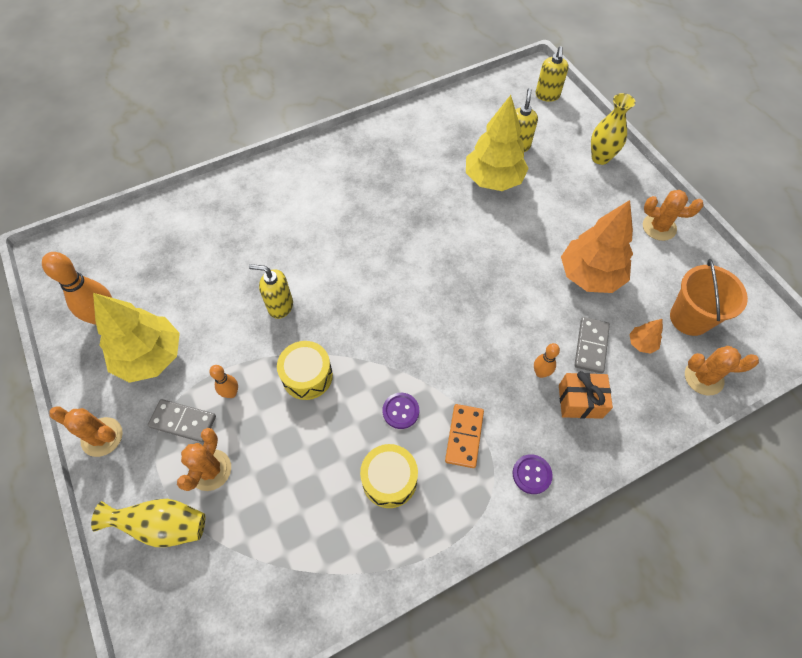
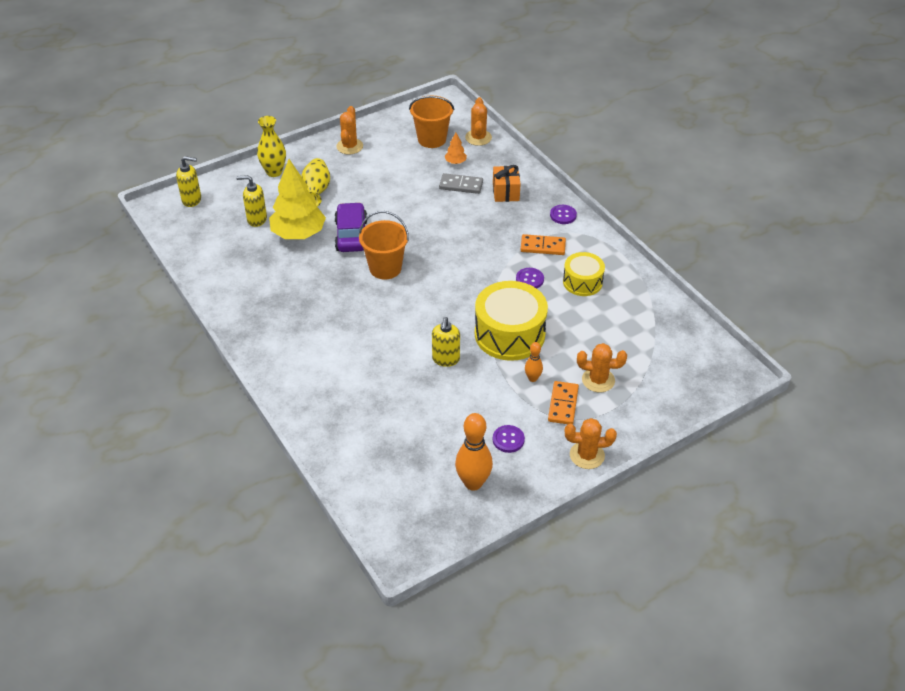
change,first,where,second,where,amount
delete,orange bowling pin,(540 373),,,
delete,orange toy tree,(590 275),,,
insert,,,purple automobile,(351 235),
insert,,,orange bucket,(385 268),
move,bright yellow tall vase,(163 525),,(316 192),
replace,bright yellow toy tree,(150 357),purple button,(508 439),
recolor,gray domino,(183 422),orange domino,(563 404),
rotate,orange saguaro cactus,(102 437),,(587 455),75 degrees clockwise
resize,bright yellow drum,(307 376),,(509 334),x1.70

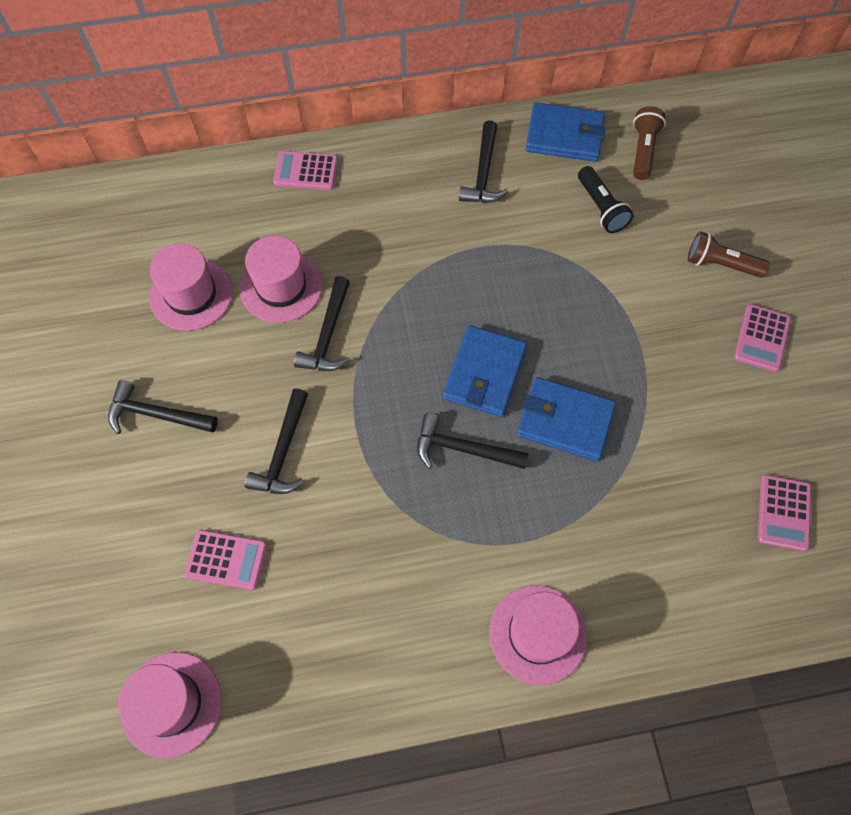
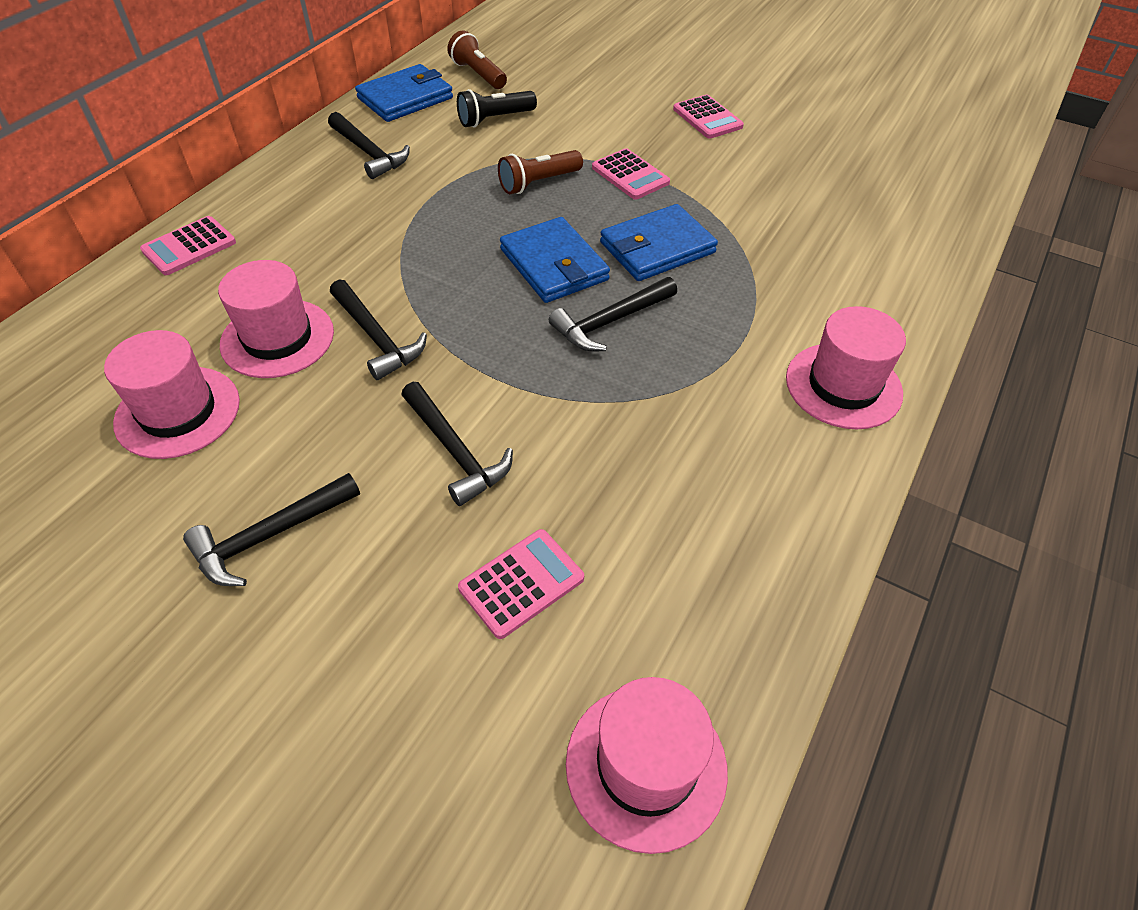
change,first,where,second,where,amount
move,dark brown torch,(720 264),,(538 183),
move,rosy calculator,(783 513),,(630 175),
rotate,ebony torch,(601 208),,(495 119),135 degrees clockwise

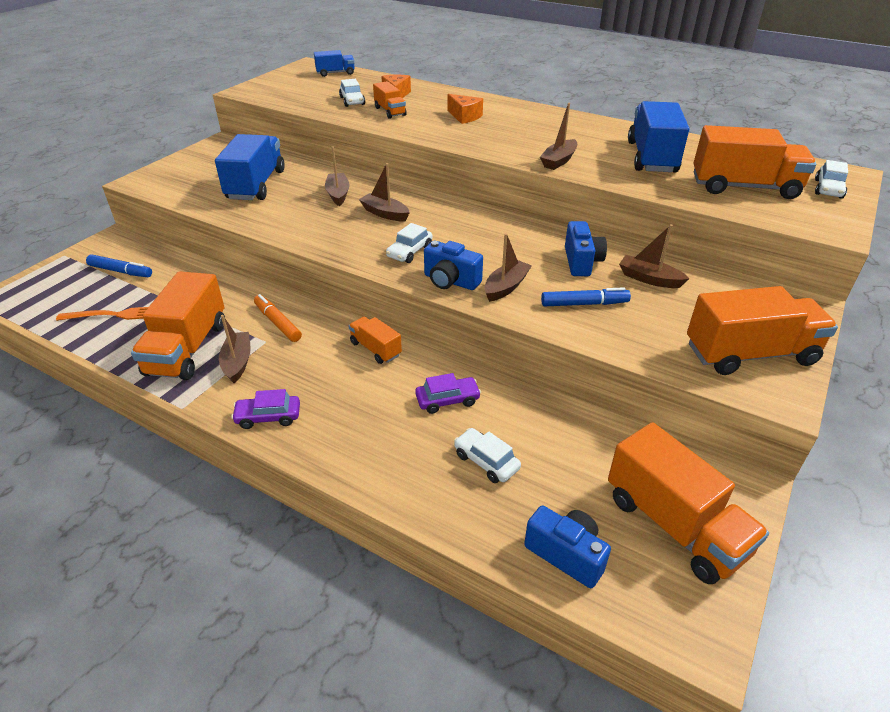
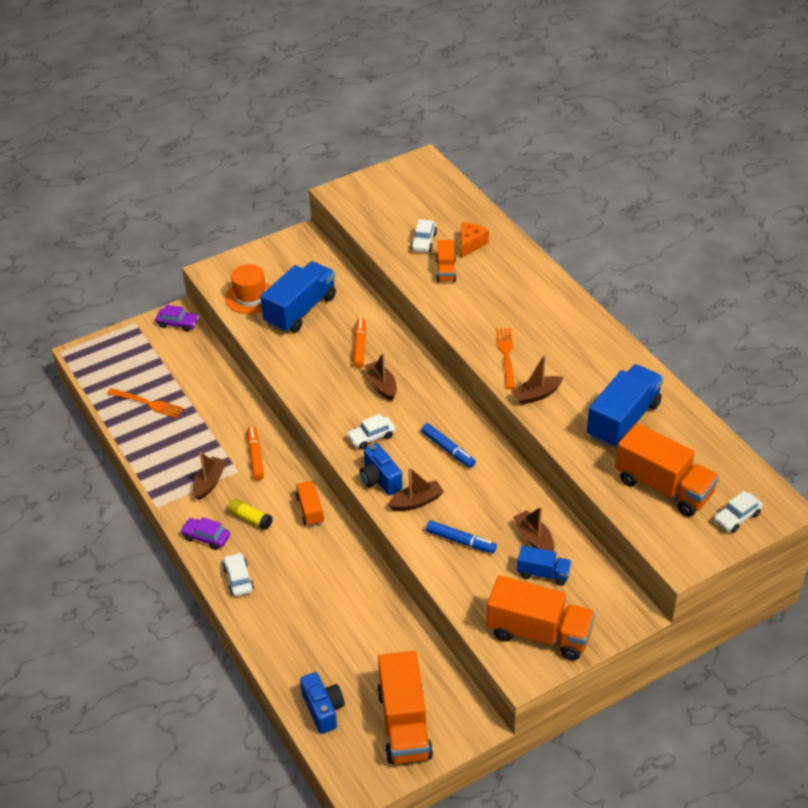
change,first,where,second,where,amount
delete,orange lorry,(188 349),,,
delete,orange piece of cheese,(464 117),,,
delete,cobalt compact camera,(581 262),,,
insert,,,orange tall hat,(250 297),
insert,,,bright yellow stick of glue,(250 518),
insert,,,orange dinner fork,(506 355),
move,cobalt felt pen,(120 271),,(448 449),
move,cobalt lorry,(335 73),,(543 573),
move,purple automobile,(447 400),,(178 323),
move,snow-white automobile,(486 461),,(238 579),
replace,dark brown sailboat,(338 194),orange felt pen,(359 347),

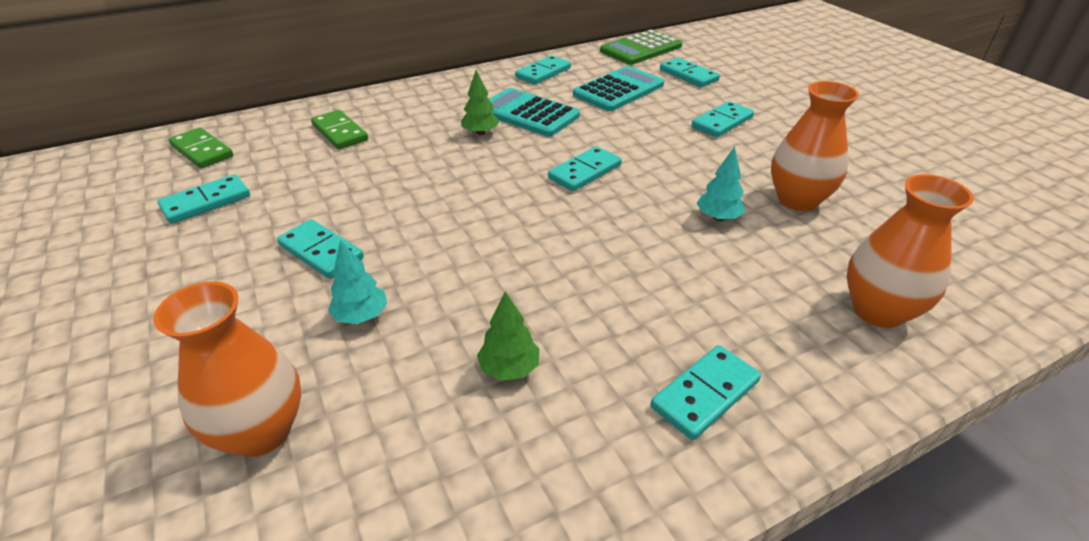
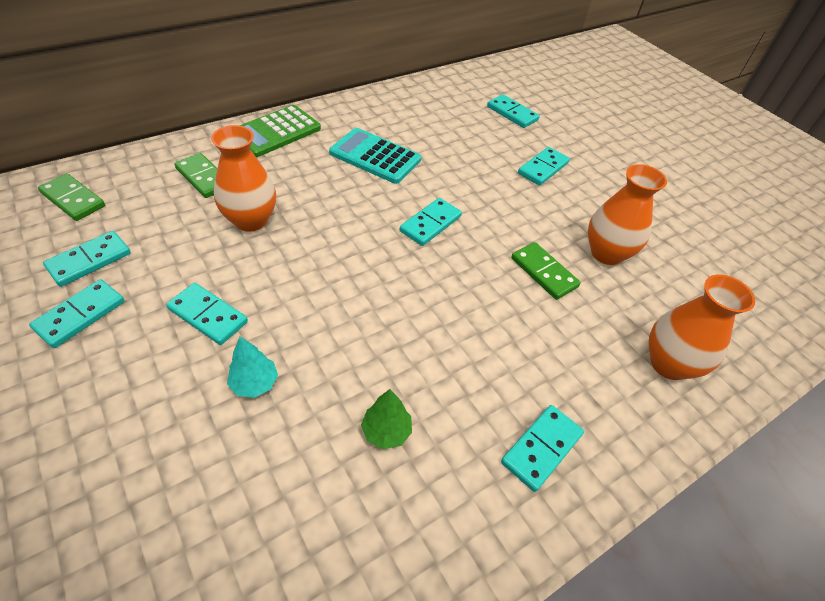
change,first,where,second,where,amount
delete,emerald toy tree,(480 133),,,
delete,teal calculator,(618 90),,,
move,orange tall vase,(261 431),,(251 220),
move,teal domino,(543 73),,(80 315),
move,emerald calculator,(641 49),,(276 132),
replace,teal toy tree,(718 217),emerald domino,(544 272),

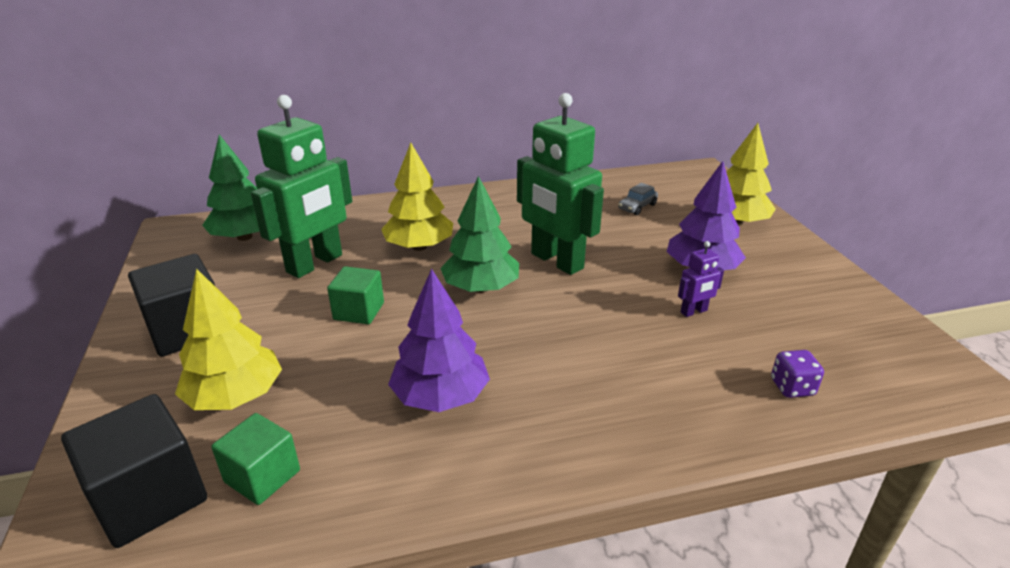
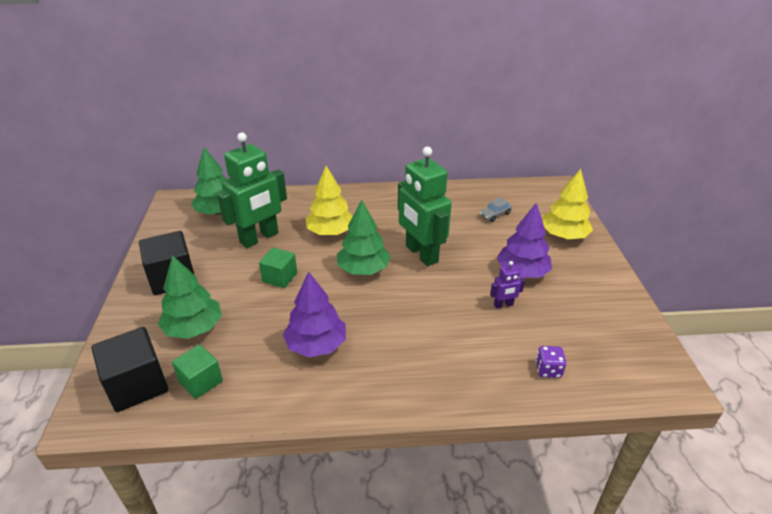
change,first,where,second,where,amount
recolor,bright yellow toy tree,(235 396),emerald toy tree,(194 328),

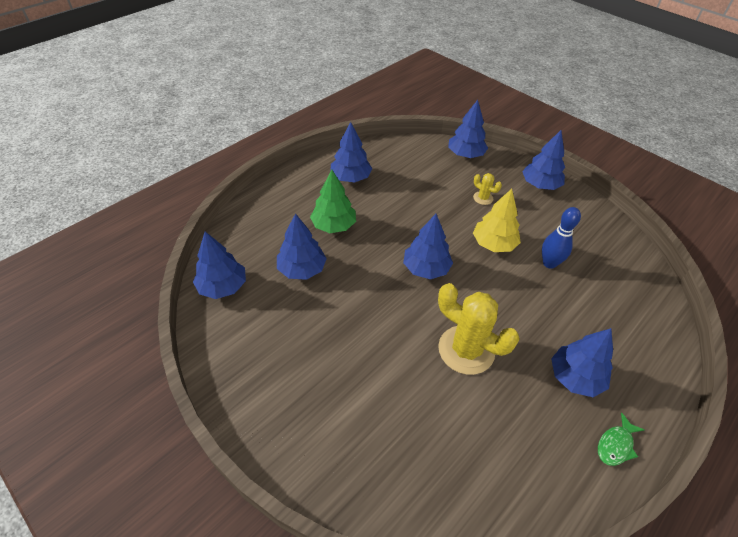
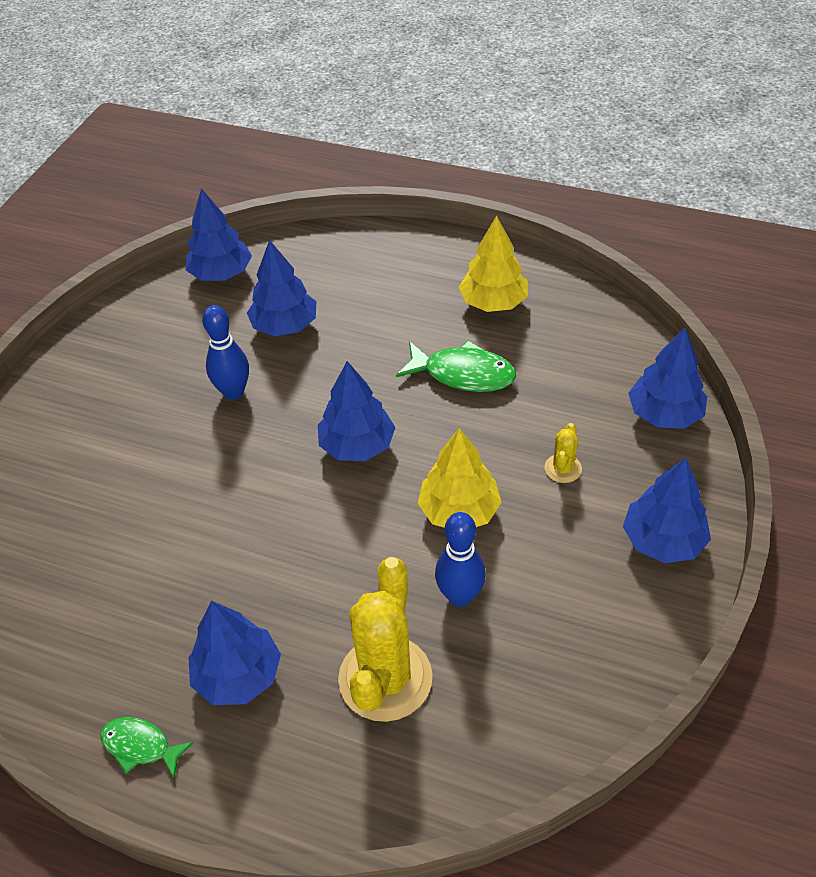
change,first,where,second,where,amount
delete,emerald toy tree,(333 225),,,
insert,,,cobalt bowling pin,(233 392),
insert,,,emerald fish,(463 374),
move,bright yellow saguaro cactus,(466 350),,(385 678),
recolor,cobalt toy tree,(351 178),bright yellow toy tree,(493 303),

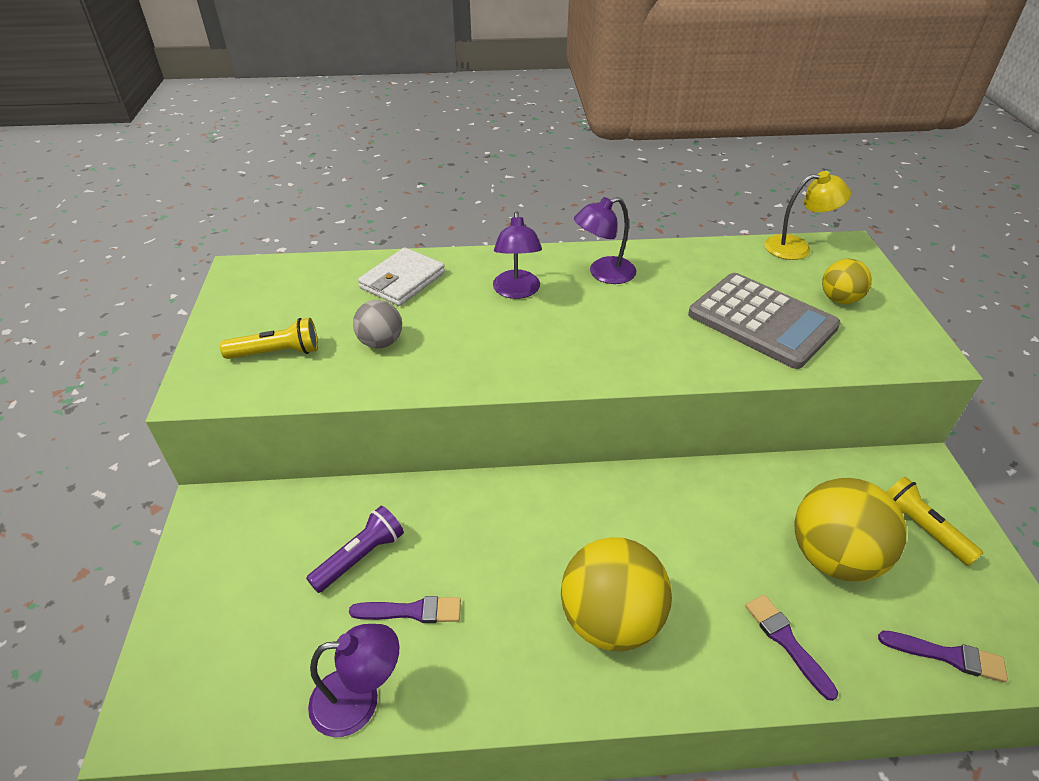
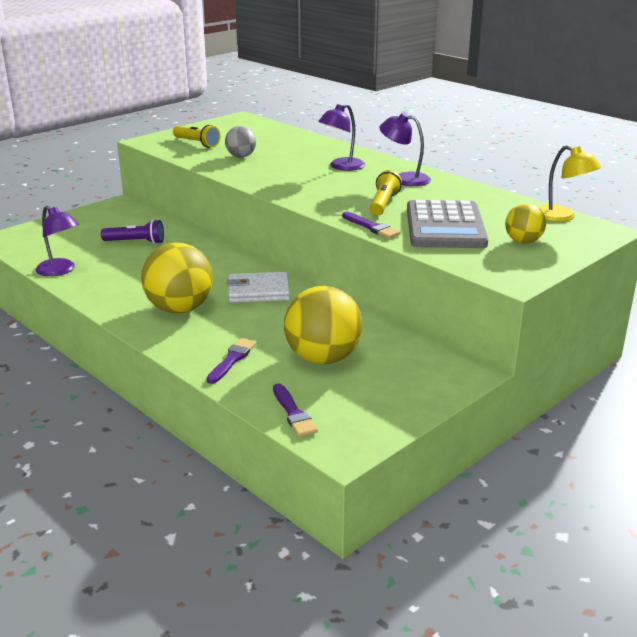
change,first,where,second,where,amount
move,purple paint brush,(412 611),,(371 227),
move,snow-white billfold,(402 280),,(258 291),
move,bright yellow torch,(921 528),,(383 204),

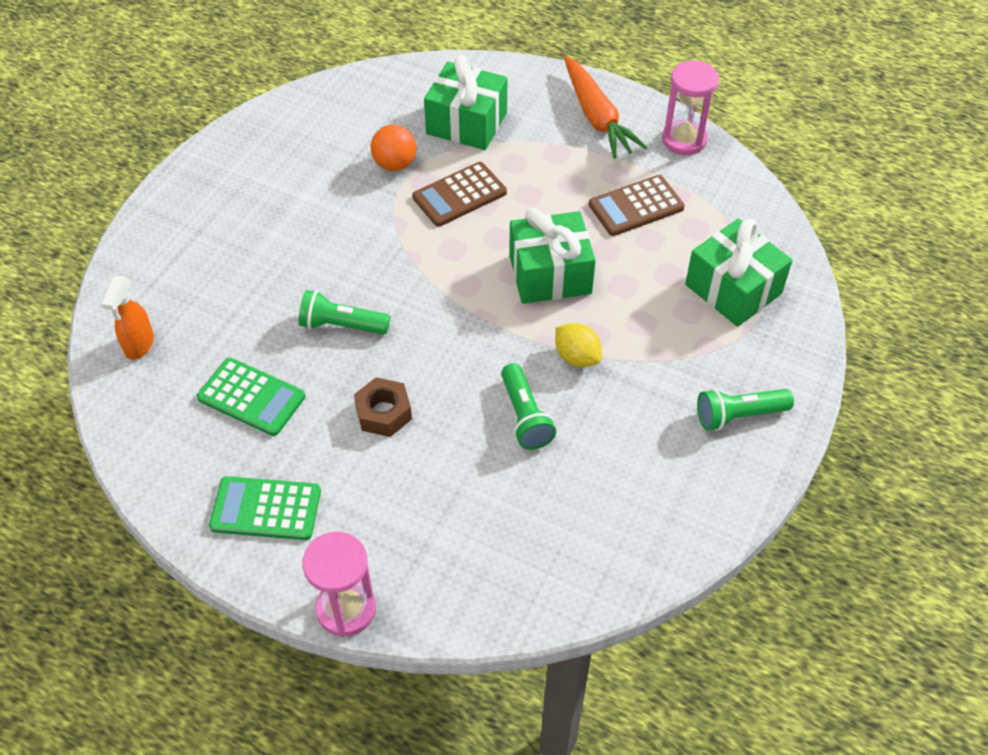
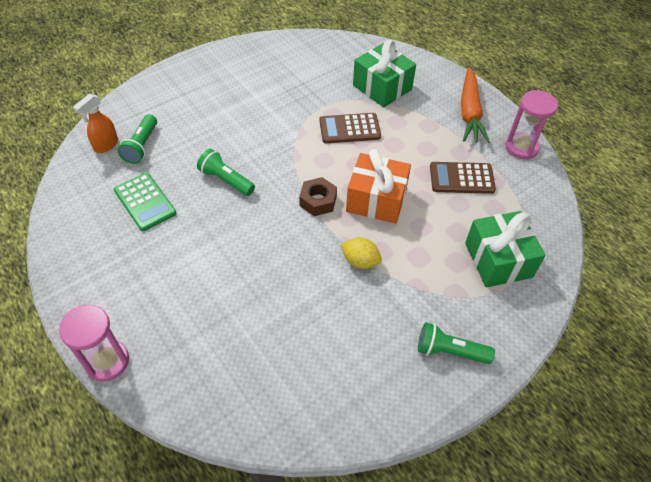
change,first,where,second,where,amount
delete,emerald calculator,(266 509),,,
delete,orange play ball,(395 164),,,
move,dark brown nut,(383 413),,(318 201),
move,emerald torch,(525 416),,(141 146),
recolor,emerald gift,(550 274),orange gift,(376 200),
rotate,bright yellow lemon,(577 357),,(360 261),45 degrees counterclockwise

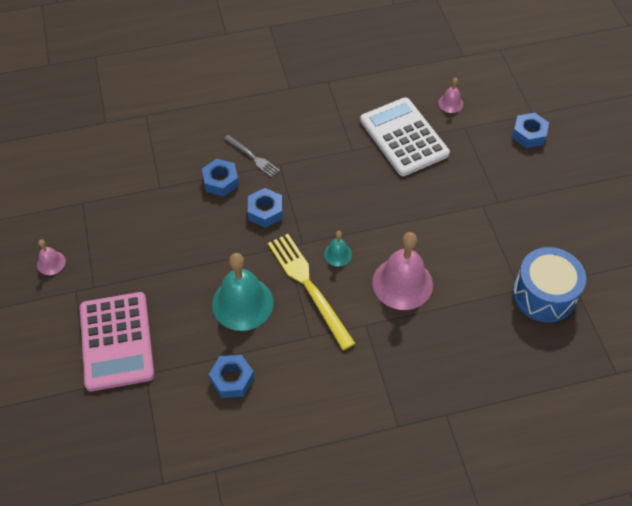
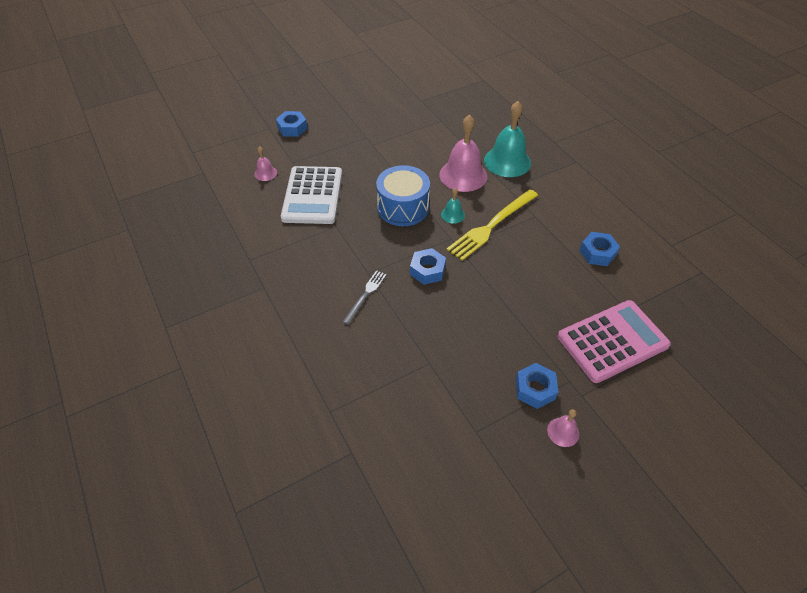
change,first,where,second,where,amount
move,cobalt nut,(220 181),,(535 389),
move,teal bell,(242 303),,(507 161),
move,cobalt drum,(544 295),,(403 207),
rotate,snow-white calculator,(404 137),,(312 195),45 degrees counterclockwise

